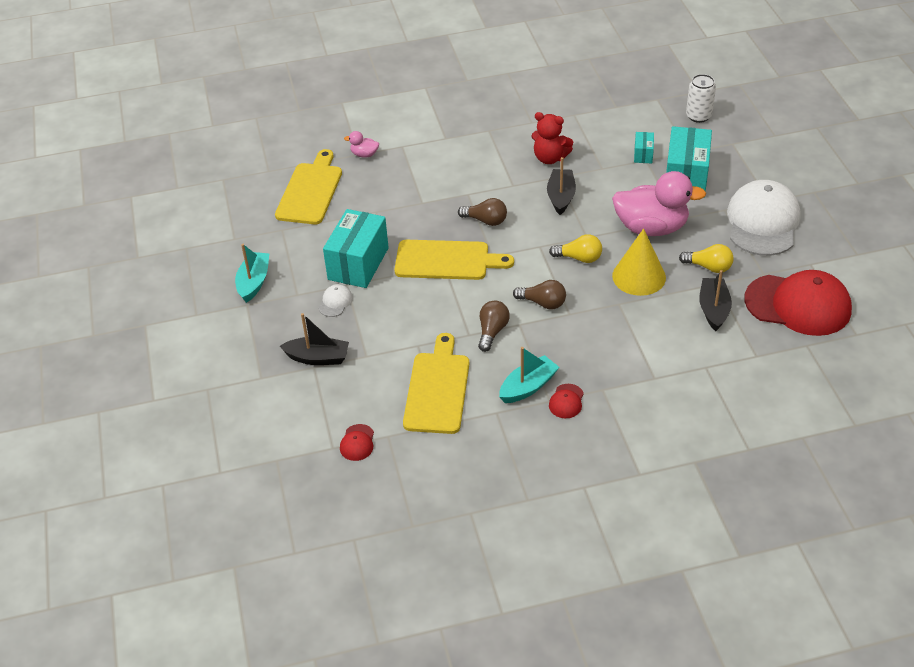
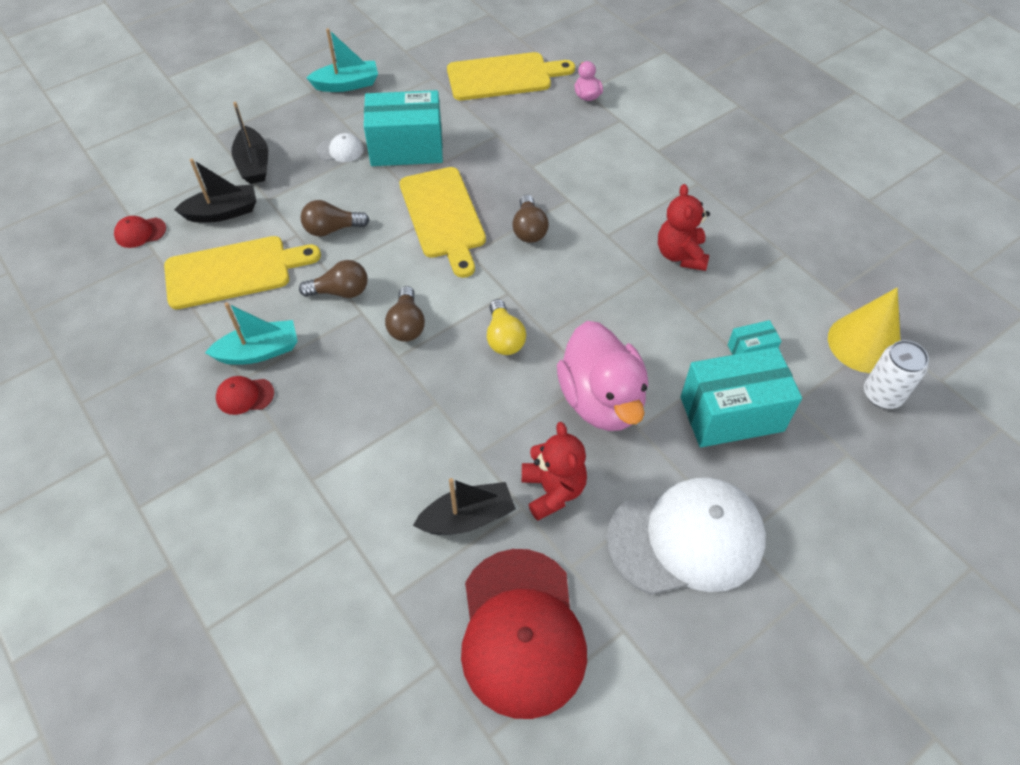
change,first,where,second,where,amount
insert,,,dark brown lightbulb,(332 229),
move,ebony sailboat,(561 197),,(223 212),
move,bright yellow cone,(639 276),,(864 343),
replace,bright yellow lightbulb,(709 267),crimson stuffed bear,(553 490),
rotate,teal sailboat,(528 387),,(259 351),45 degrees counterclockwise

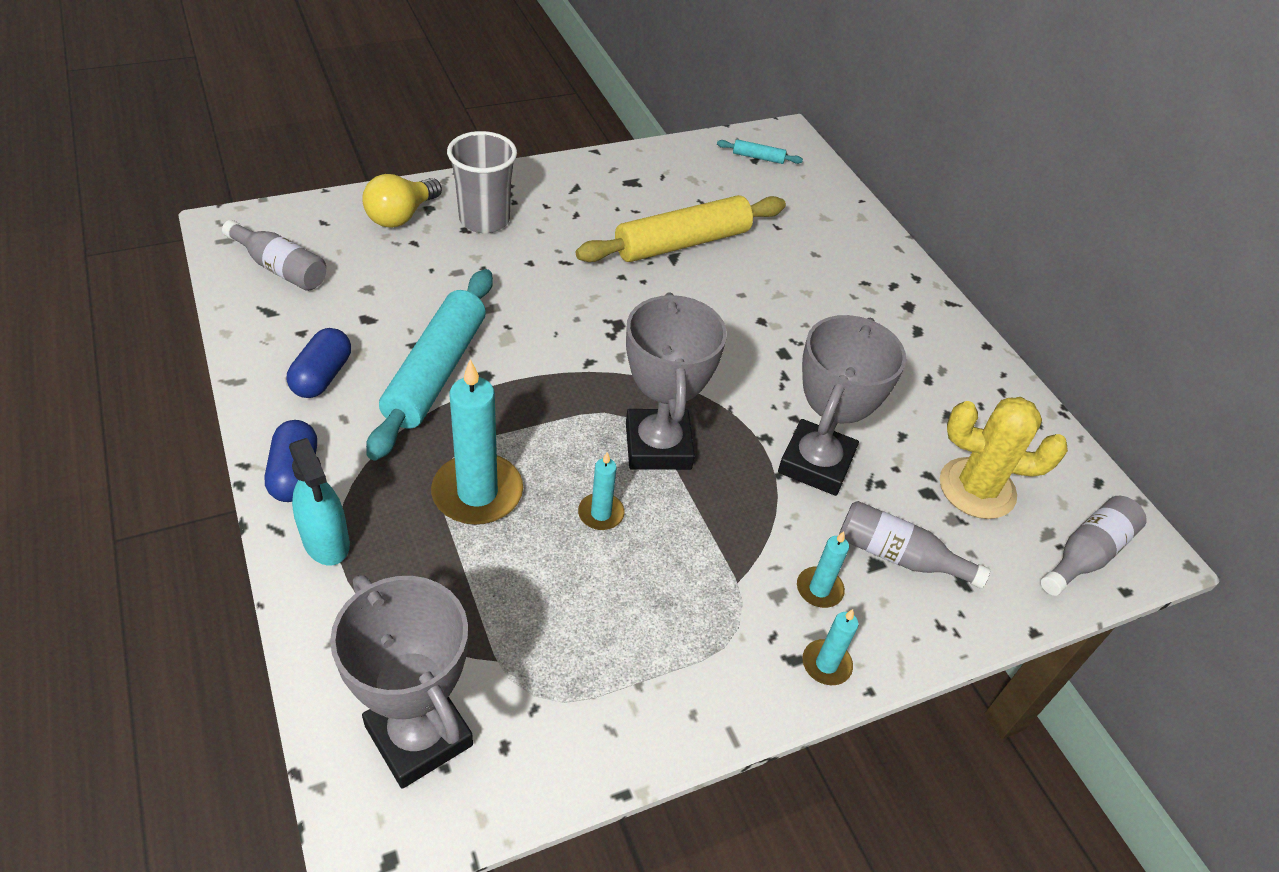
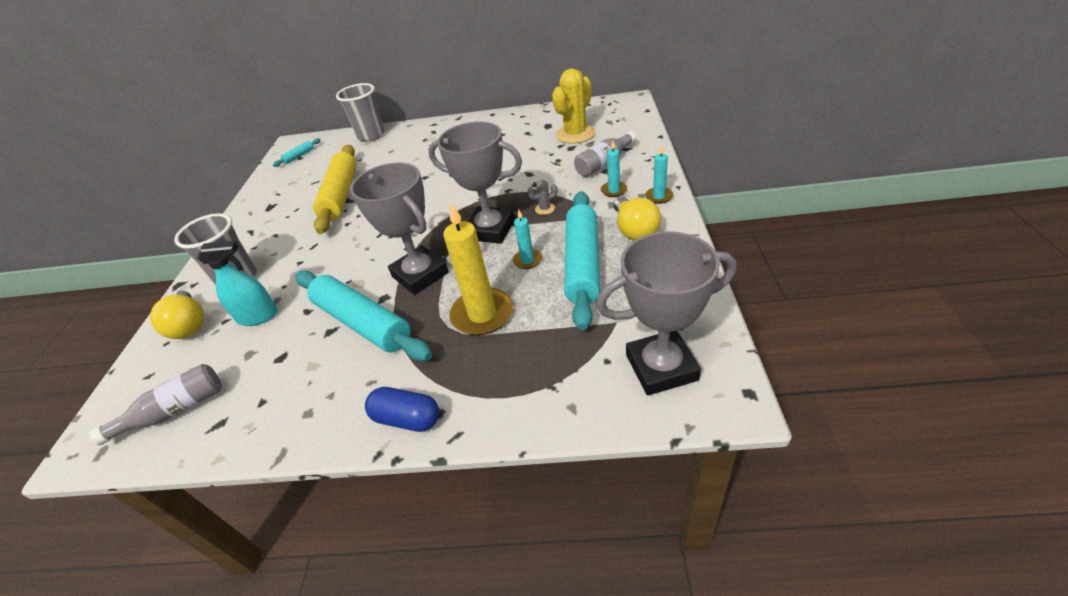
change,first,where,second,where,amount
delete,cobalt capsule,(322 376),,,
delete,gray flask,(1086 554),,,
insert,,,gray cup,(371 135),
insert,,,gray saguaro cactus,(545 209),
insert,,,teal pastry roller,(582 263),
insert,,,bright yellow lightbulb,(634 230),
move,teal spray bottle,(326 541),,(258 316),
move,gray award cup,(816 463),,(420 275),
recolor,teal pillar candle,(477 493),bright yellow pillar candle,(482 314),

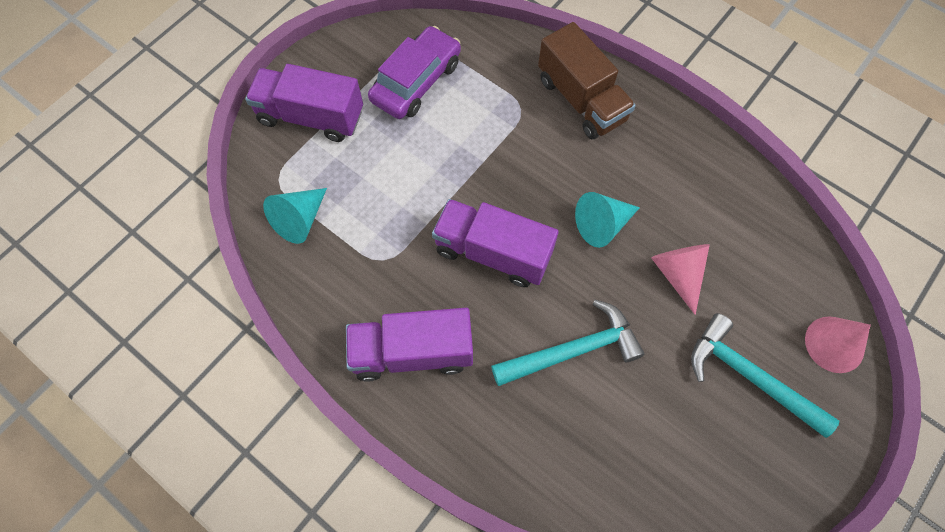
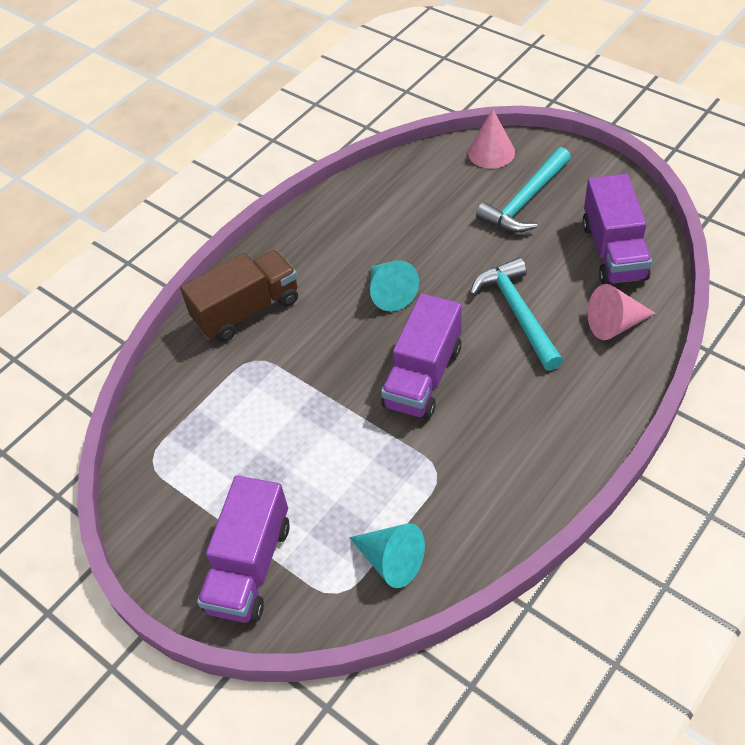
change,first,where,second,where,amount
delete,purple automobile,(416 82),,,
move,purple lorry,(412 352),,(613 251),
move,rosy cone,(678 274),,(615 324),

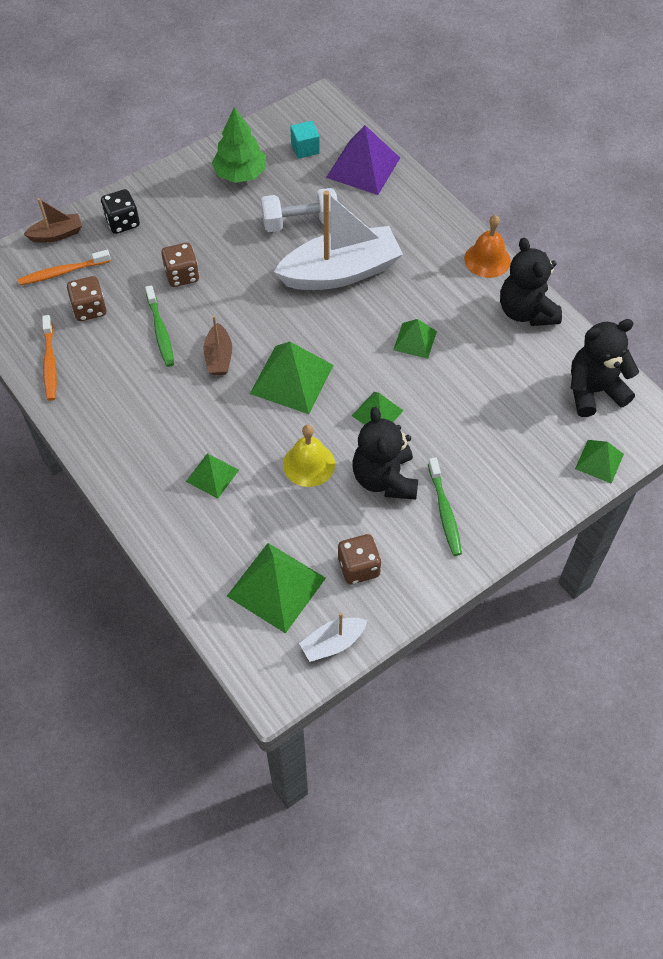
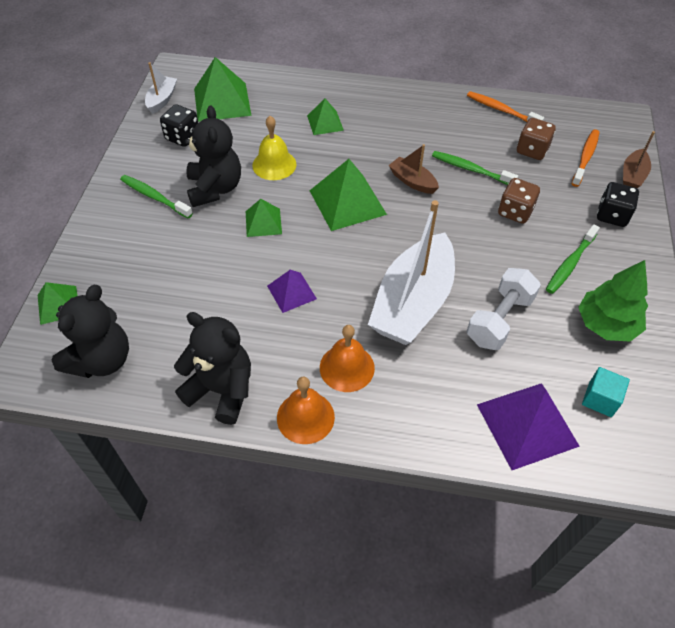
change,first,where,second,where,amount
insert,,,orange bell,(347 367),
insert,,,emerald toothbrush,(570 264),
recolor,dark brown game die,(358 567),ebony game die,(182 137),
recolor,emerald pyramid,(415 340),purple pyramid,(291 292),
rotate,ebony stuffed bear,(384 479),,(215 188),45 degrees clockwise

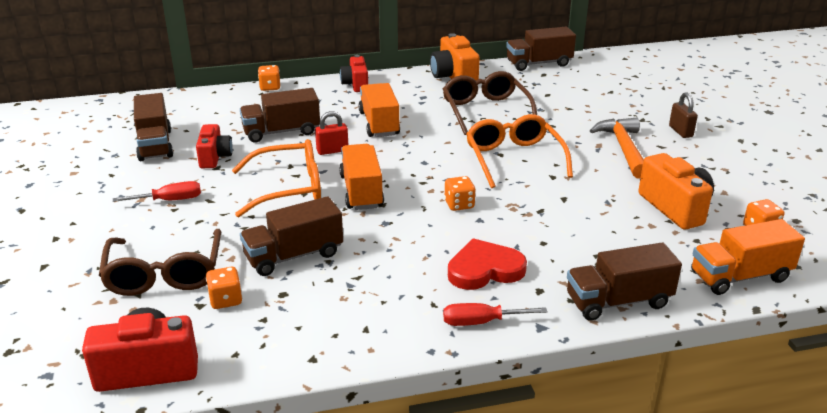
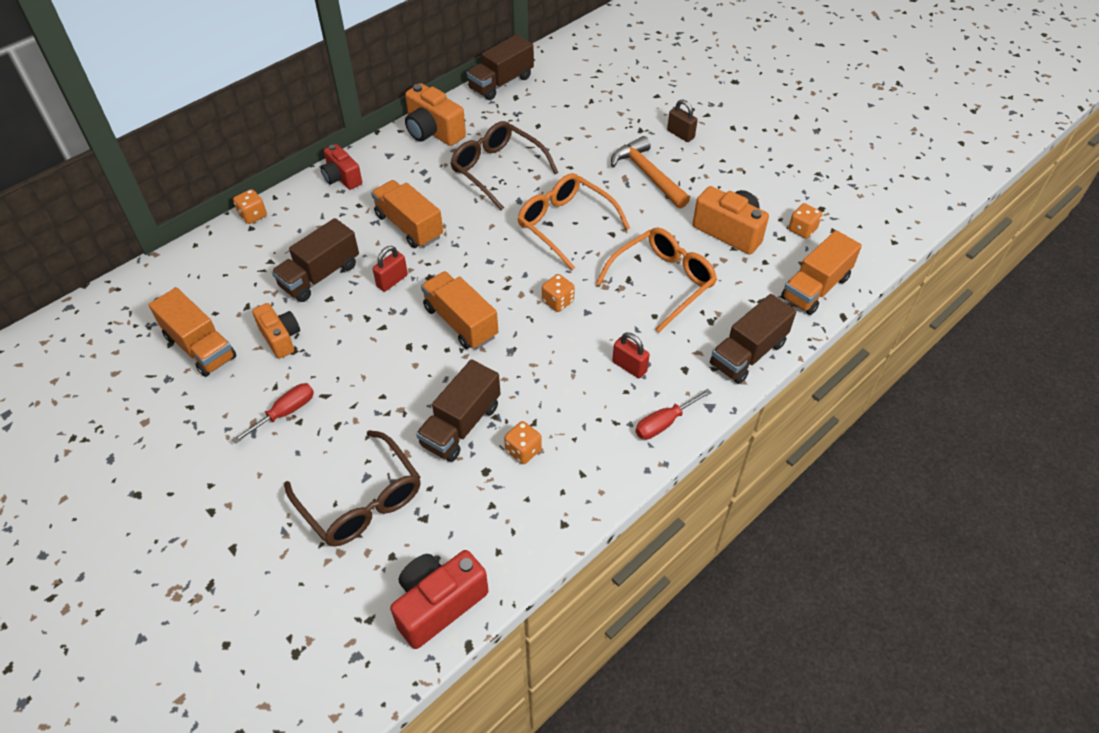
change,first,where,second,where,amount
move,orange game die,(226 300),,(523 450),
move,orange spectacles,(289 188),,(663 282),
replace,crimson heart shape,(484 269),crimson lock,(629 366),
recolor,dark brown lorry,(155 145),orange lorry,(200 347),
recolor,crimson compact camera,(215 157),orange compact camera,(280 338),

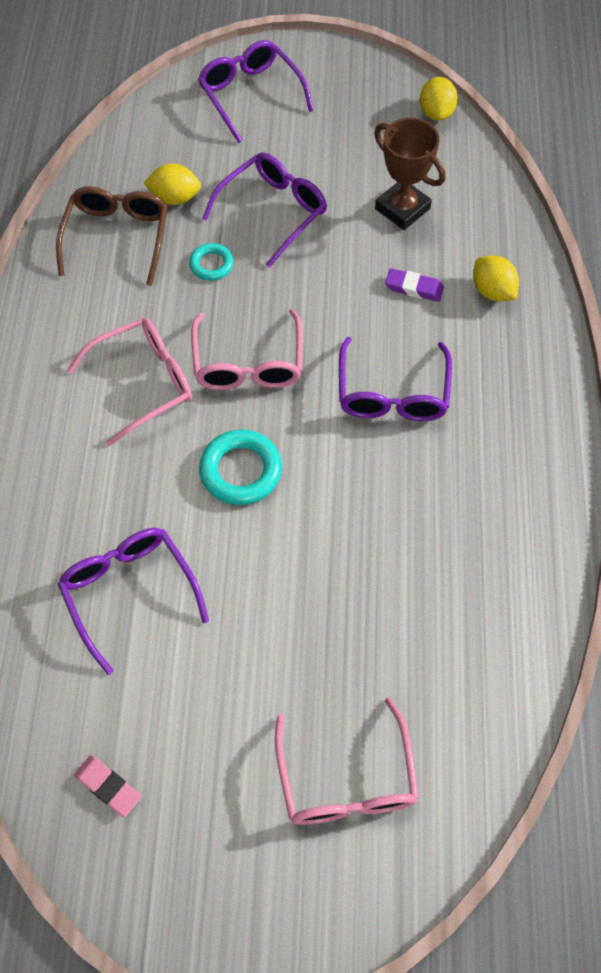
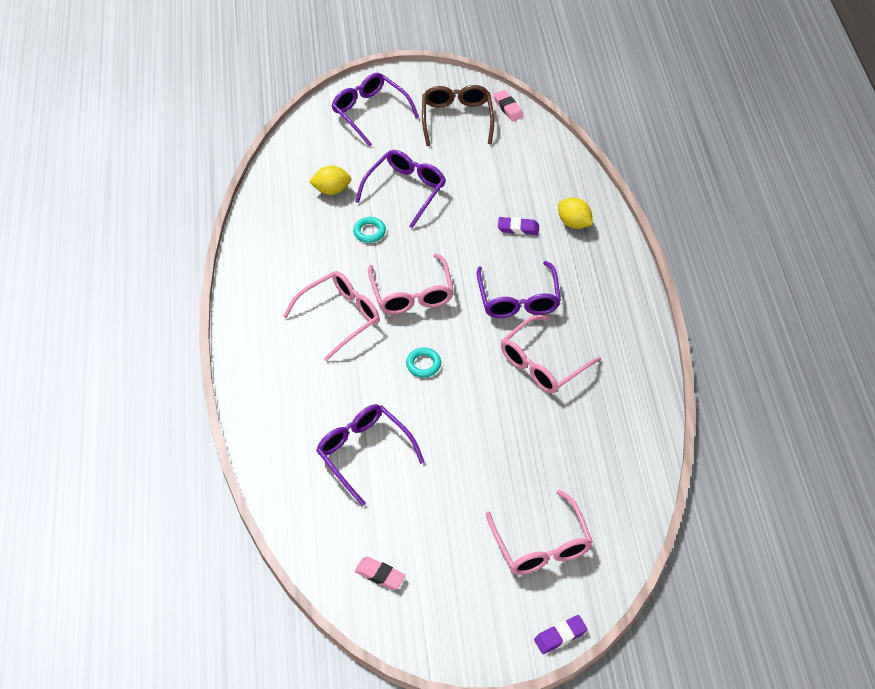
change,first,where,second,where,amount
delete,dark brown award cup,(402 209),,,
insert,,,rosy spectacles,(542 363),
insert,,,purple pencil eraser,(560 636),
move,dark brown spectacles,(117 237),,(457 119),
replace,bright yellow lemon,(436 113),rosy pencil eraser,(508 108),
resize,teal hoop,(241 471),,(423 364),x0.60

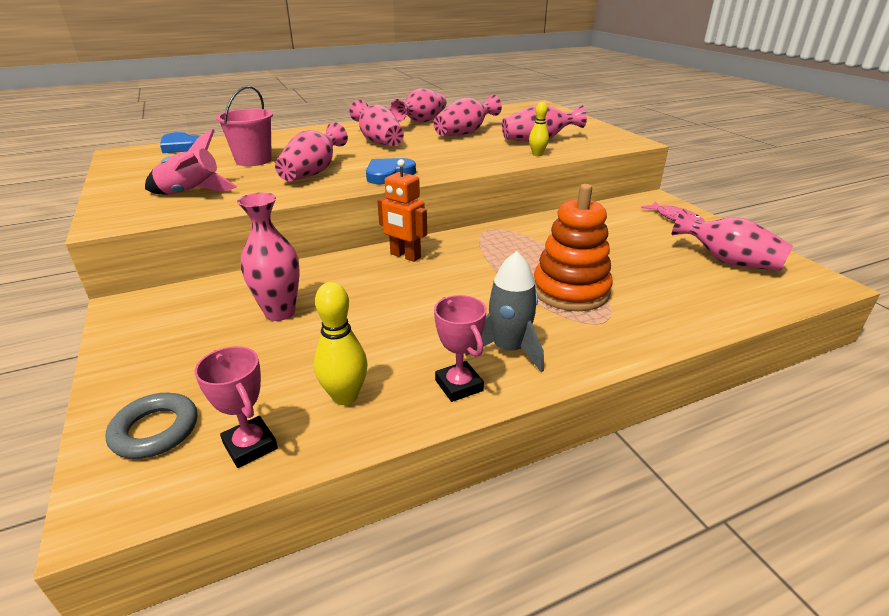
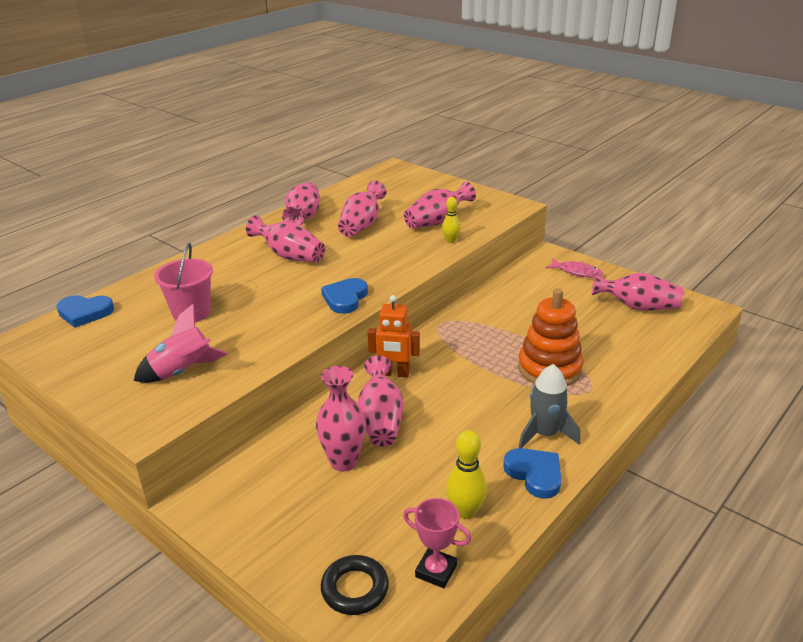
change,first,where,second,where,amount
move,rosy tall vase,(313 172),,(381 420),
replace,rosy award cup,(459 385),cobalt heart shape,(535 474),
recolor,gray hoop,(155 430),ebony hoop,(355 589),

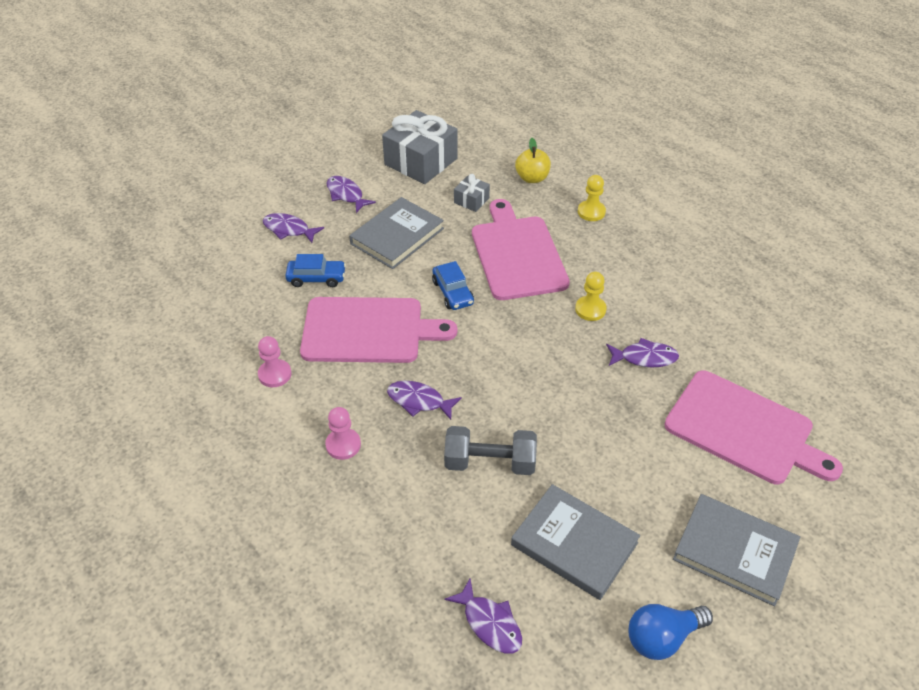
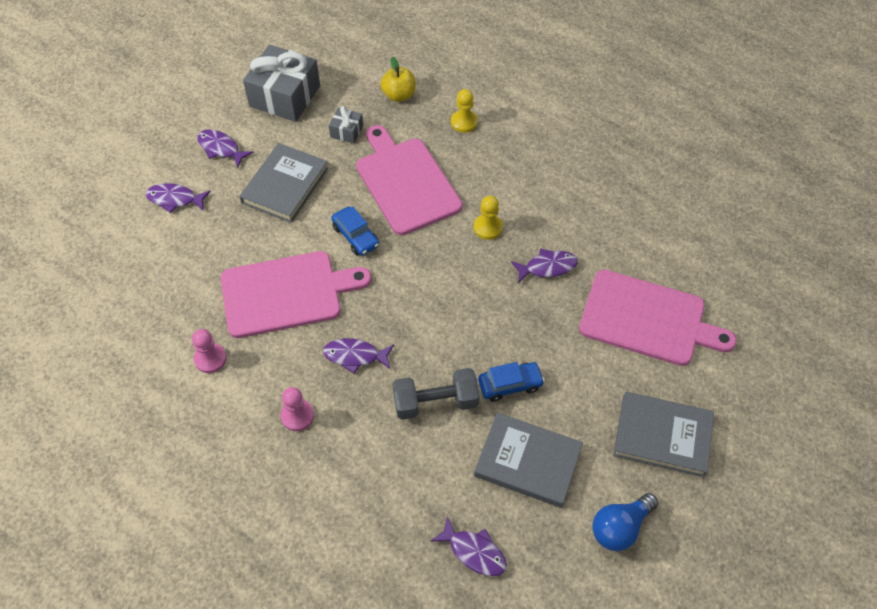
change,first,where,second,where,amount
move,cobalt automobile,(316 278),,(510 385),

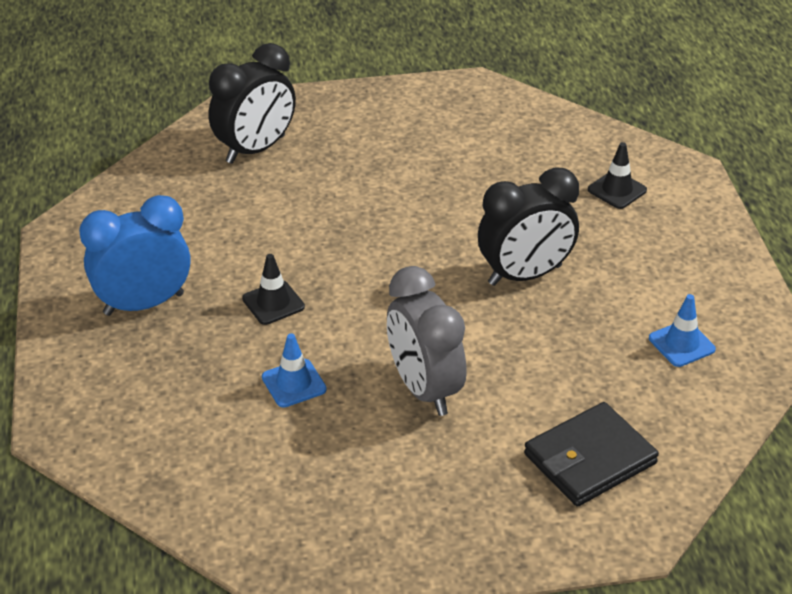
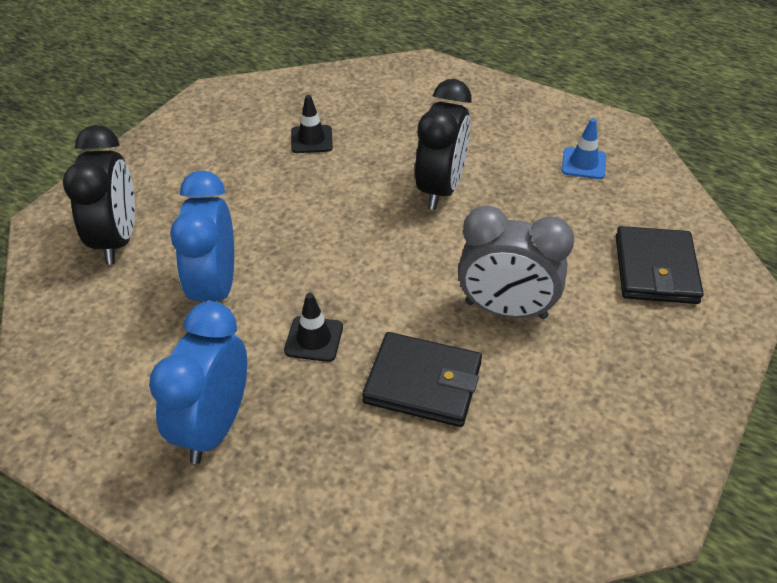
change,first,where,second,where,amount
insert,,,cobalt clock,(215 289),
move,ebony road cone,(617 190),,(311 139),
replace,cobalt road cone,(294 383),ebony billfold,(423 383),

